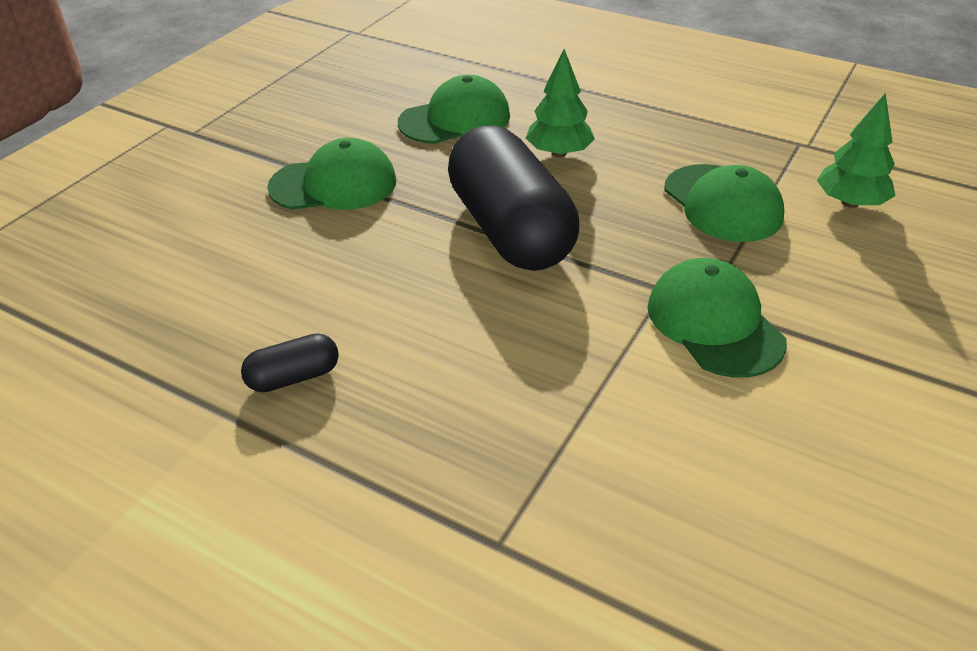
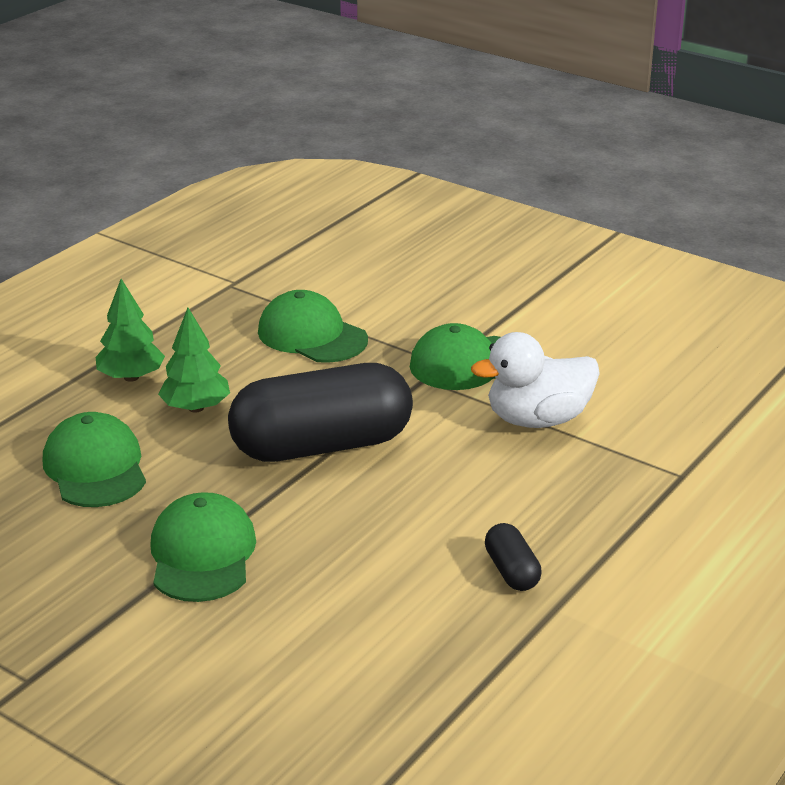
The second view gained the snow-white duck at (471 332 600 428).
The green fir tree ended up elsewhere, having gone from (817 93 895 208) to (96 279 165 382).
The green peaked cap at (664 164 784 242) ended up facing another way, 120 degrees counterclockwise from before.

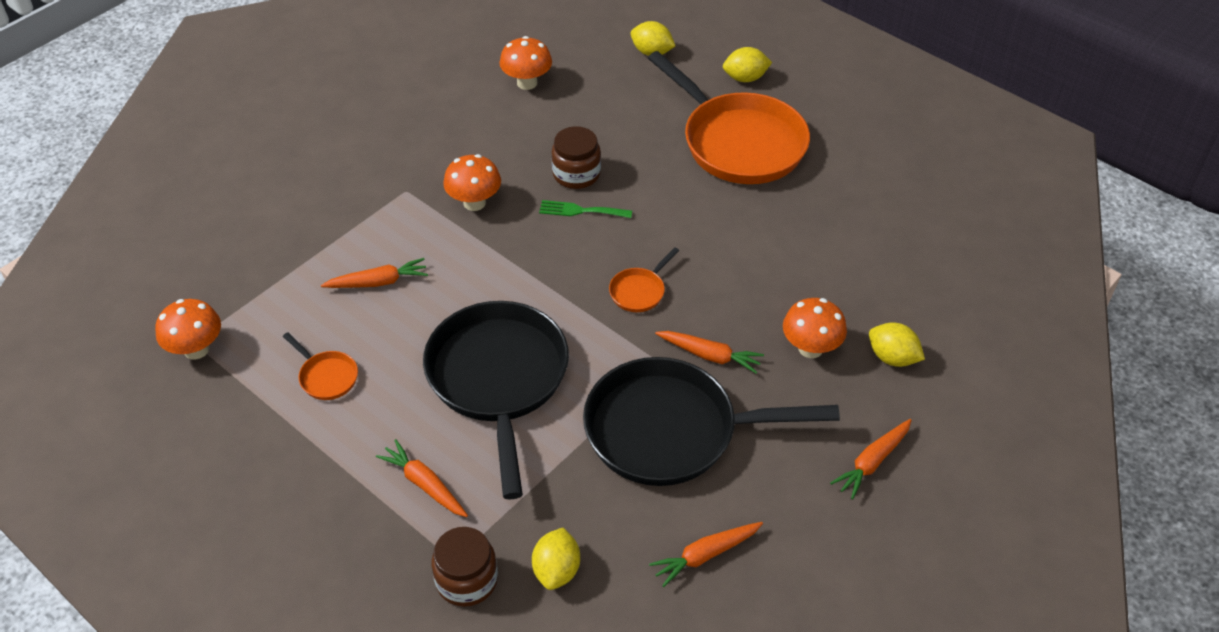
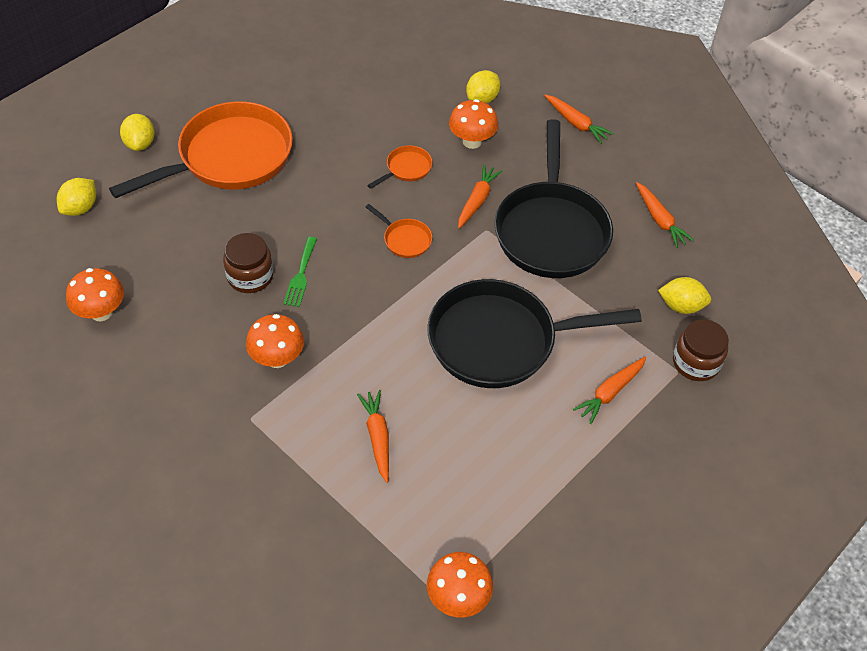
The orange frying pan ended up elsewhere, having gone from (283 332 358 400) to (367 145 432 189).

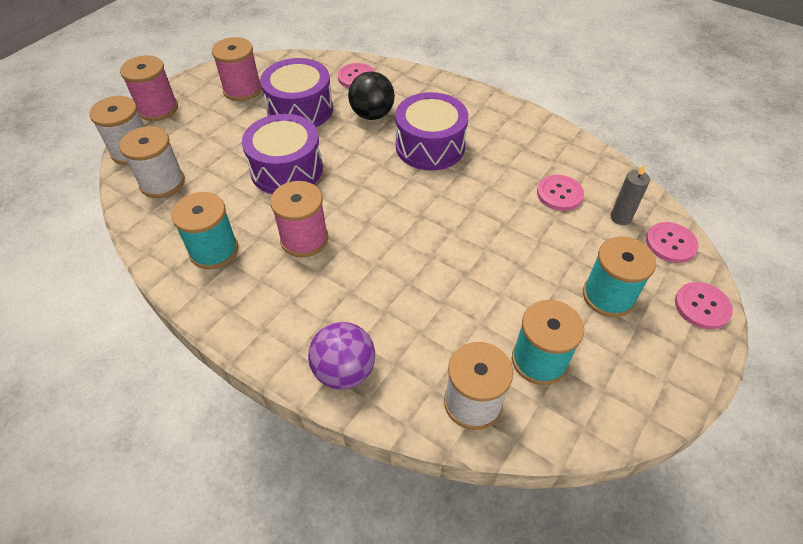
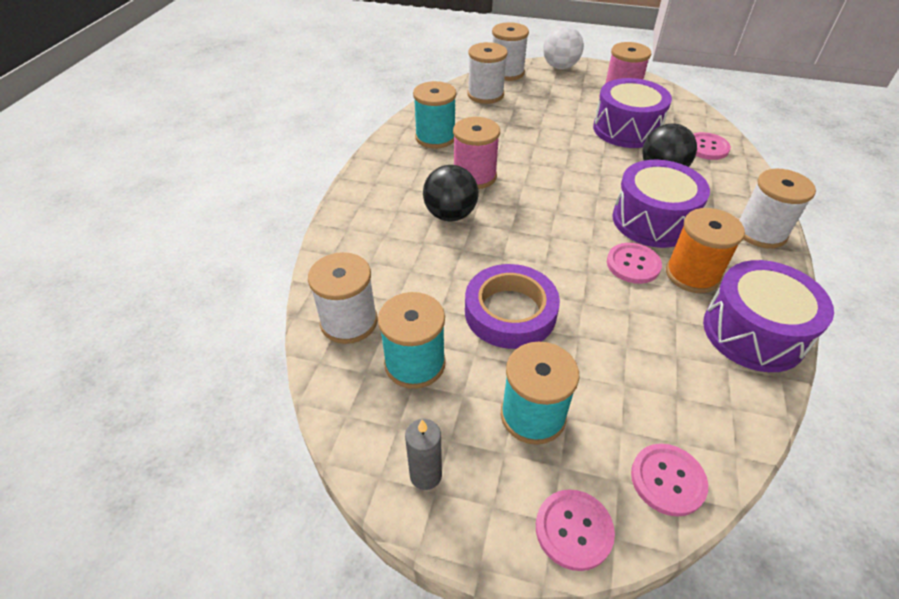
The second view lost the purple ball at (308 322 375 389).
The second view gained the jet-black ball at (423 165 478 221).
The second view gained the purple sticky tape at (465 264 560 349).
The second view gained the orange bobbin at (666 208 745 293).
The second view gained the snow-white bobbin at (738 169 816 249).
The purple toy drum ended up elsewhere, having gone from (242 114 323 194) to (703 260 834 372).
The rosy button ended up elsewhere, having gone from (537 175 584 211) to (607 243 662 284).
The gray pillar candle ended up elsewhere, having gone from (610 164 650 225) to (405 419 442 490).
Where the rosy bobbin stood at (120 55 178 121), the snow-white ball came to stand at (543 26 584 69).

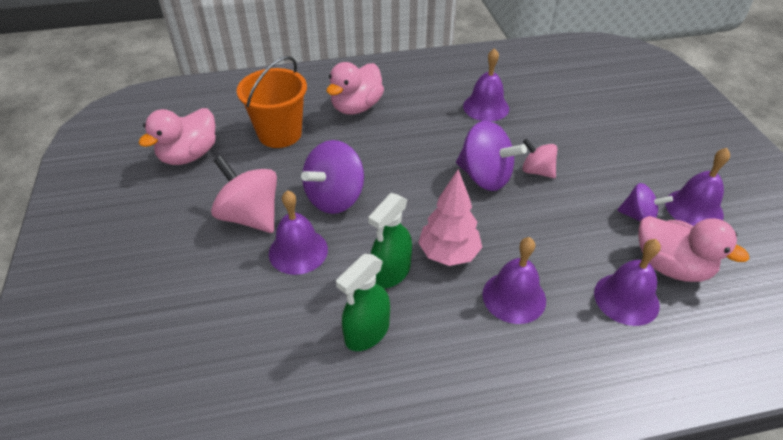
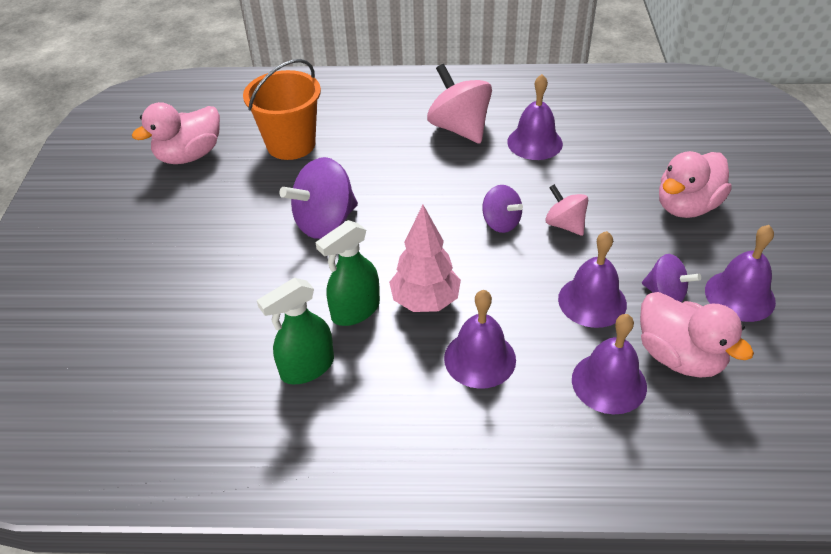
The rosy toy top ended up elsewhere, having gone from (211 155 277 233) to (427 64 492 144).
The purple bell ended up elsewhere, having gone from (269 190 328 275) to (558 231 627 328).
The rosy duck ended up elsewhere, having gone from (327 62 384 114) to (659 151 732 218).
The size of the purple toy top at (456 121 527 191) changed by a factor of 0.59.

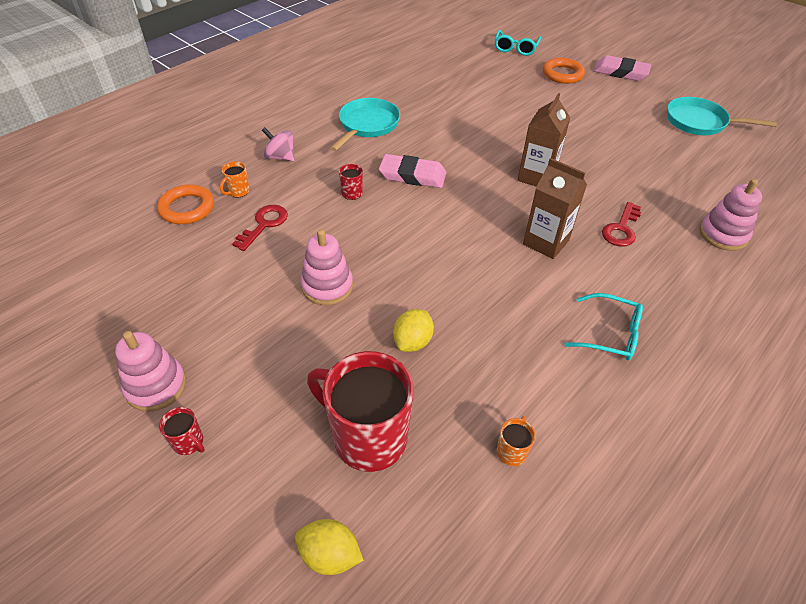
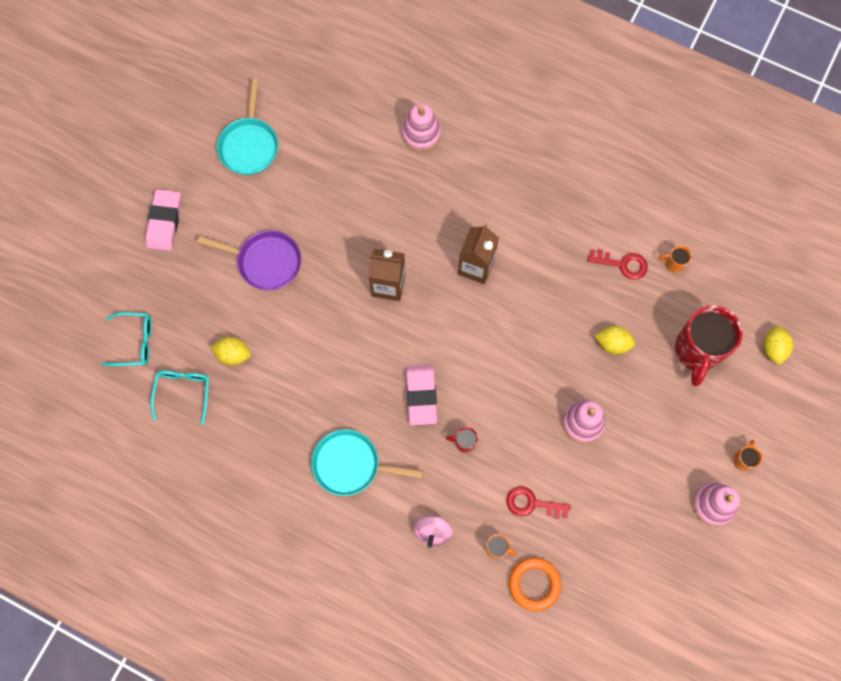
The second view lost the orange ring at (543 58 585 84).
The second view gained the purple frying pan at (197 230 301 290).
The second view gained the yellow lemon at (211 337 251 366).
The teal eyeglasses ended up elsewhere, having gone from (565 293 643 361) to (151 371 210 425).
The crimson latchkey ended up elsewhere, having gone from (602 202 641 247) to (588 249 648 280).
What was the crimson mug at (159 407 205 455) turned into the orange mug at (733 440 762 471).

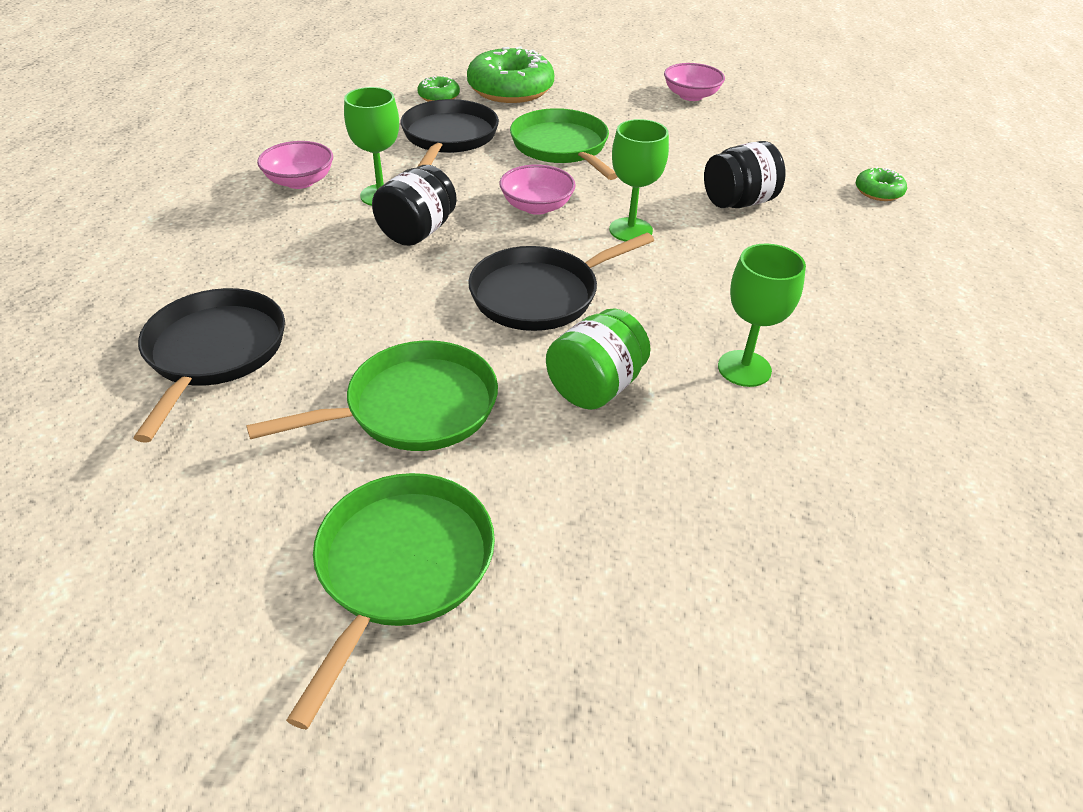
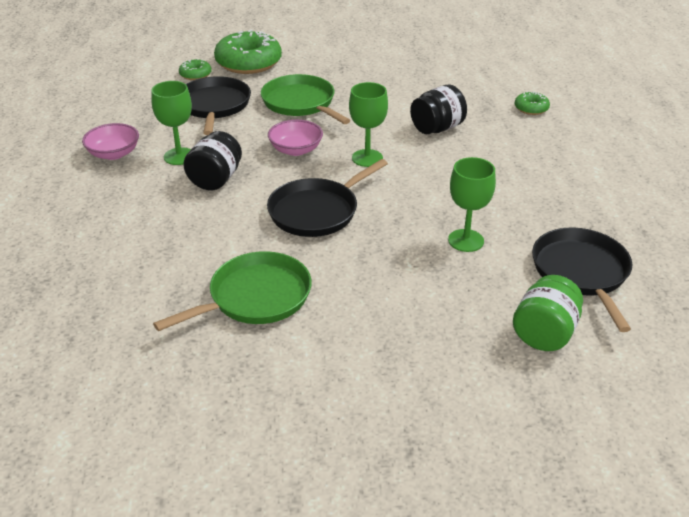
The second view lost the green frying pan at (286 473 495 730).
The second view lost the rosy serving bowl at (664 63 725 101).
The jet-black frying pan ended up elsewhere, having gone from (133 288 285 443) to (532 228 632 332).
The green jar ended up elsewhere, having gone from (546 308 651 410) to (513 275 583 351).

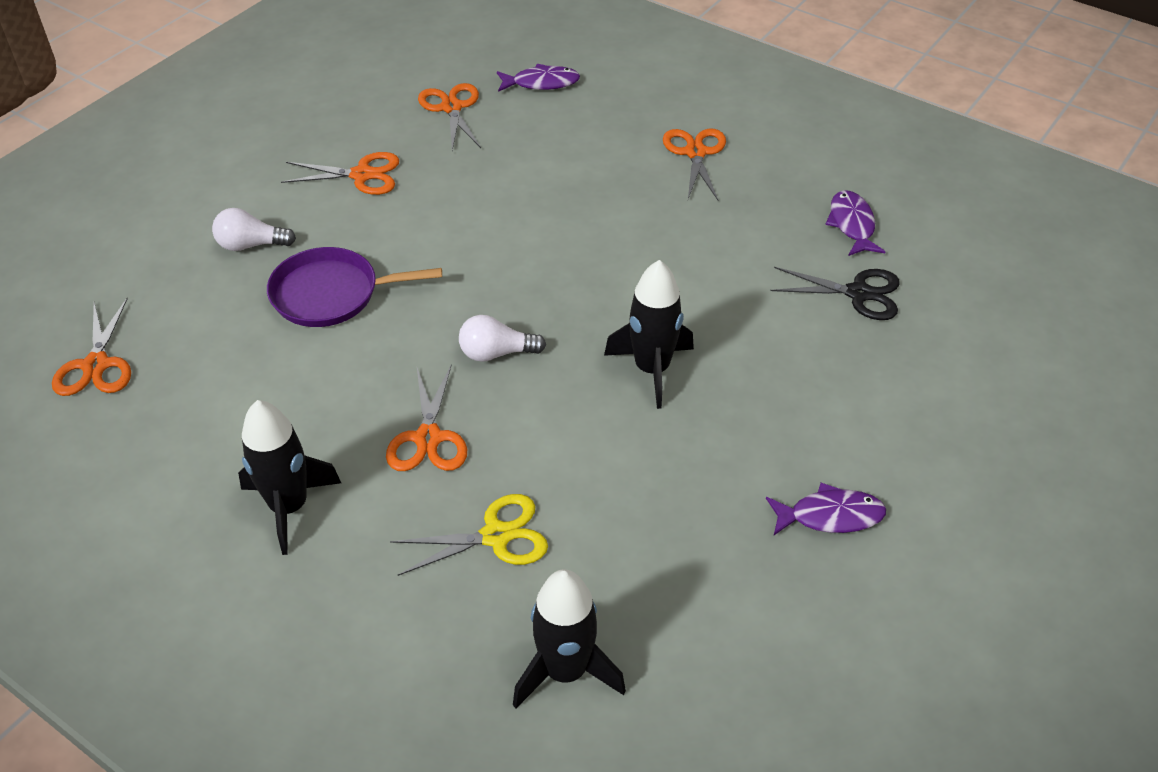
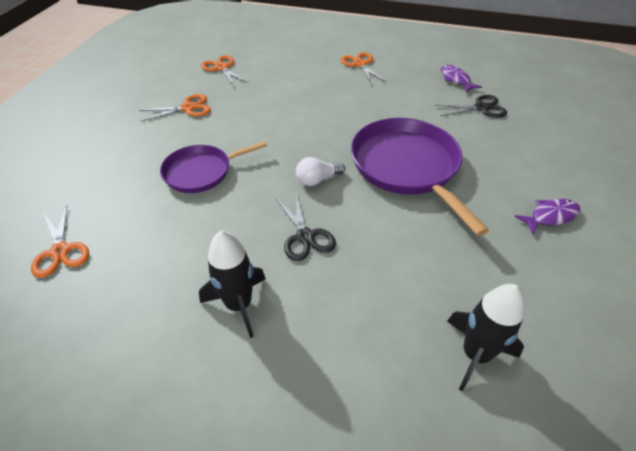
The second view lost the snow-white bulb at (212 208 296 251).
The second view lost the yellow shears at (390 494 548 576).
The second view lost the purple fish figure at (497 64 580 92).
Where the jet-black spaceship stood at (604 260 694 409), the purple frying pan came to stand at (351 118 489 236).
What was the orange shears at (386 364 467 471) turned into the jet-black shears at (276 193 336 261).

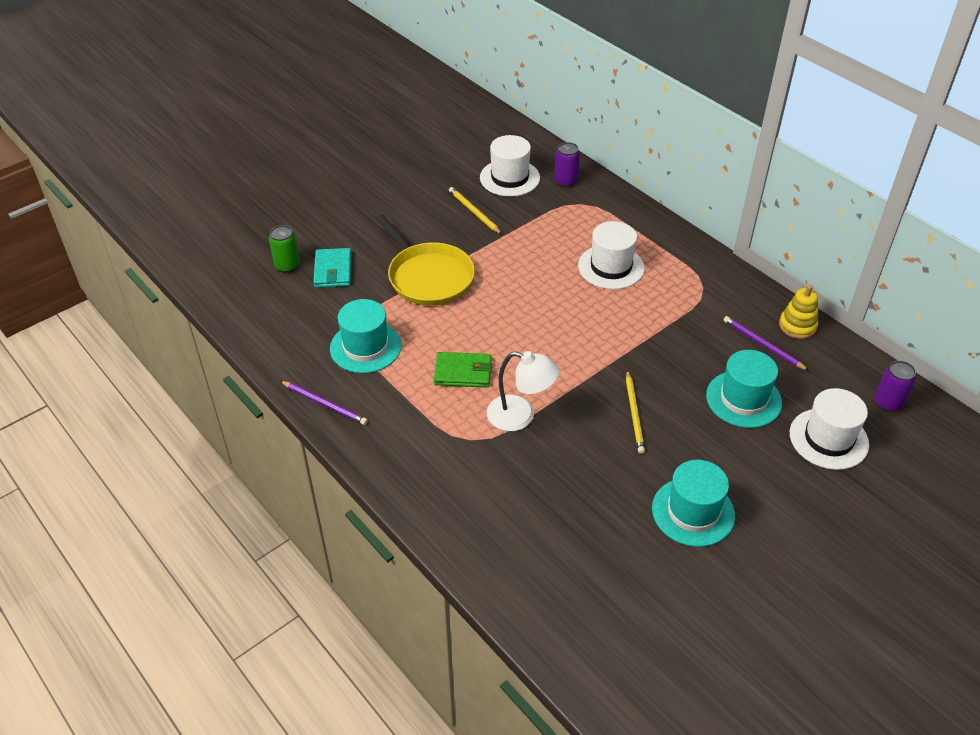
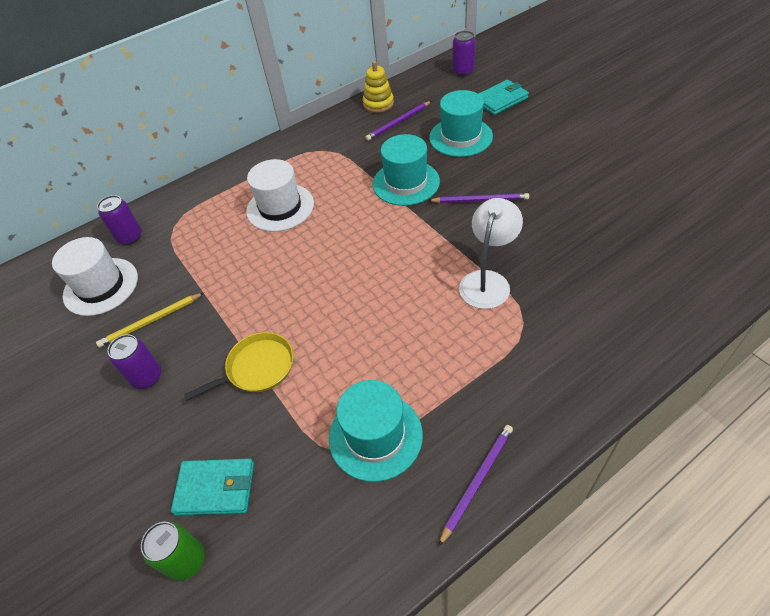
The second view lost the green wallet at (434 352 492 388).
The second view gained the purple tin at (108 334 161 389).
The teal top hat ended up elsewhere, having gone from (652 460 735 547) to (373 134 440 206).
Where the snow-white top hat stood at (790 388 869 470), the teal wallet came to stand at (479 80 529 115).
What was the yellow wooden pencil at (626 370 645 454) turned into the purple wooden pencil at (428 193 529 203).
The size of the yellow frying pan at (376 214 475 306) changed by a factor of 0.62.

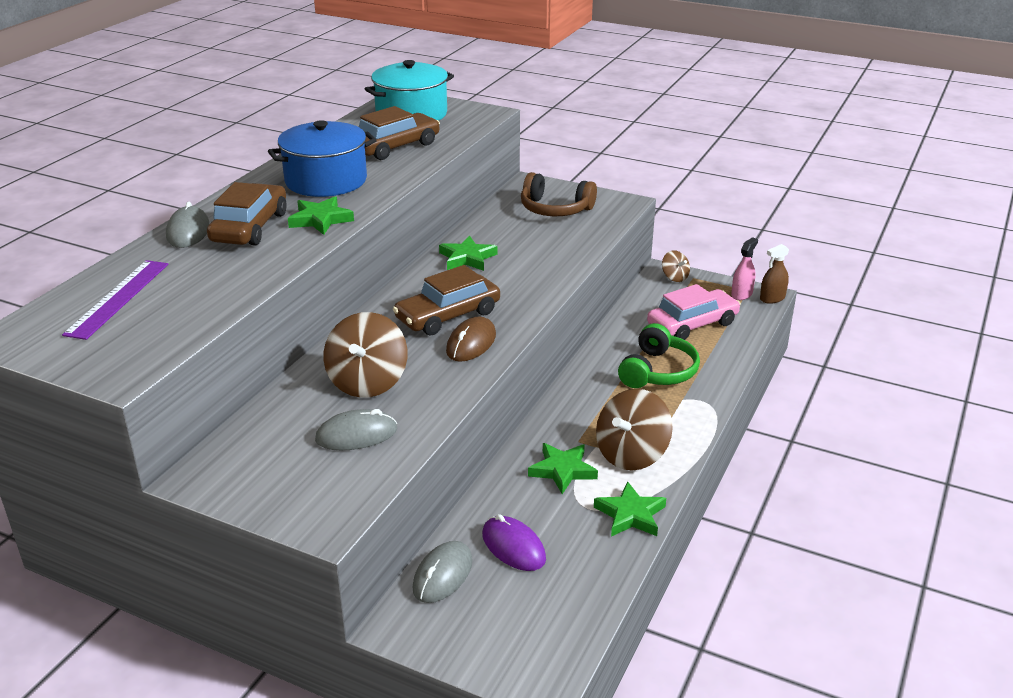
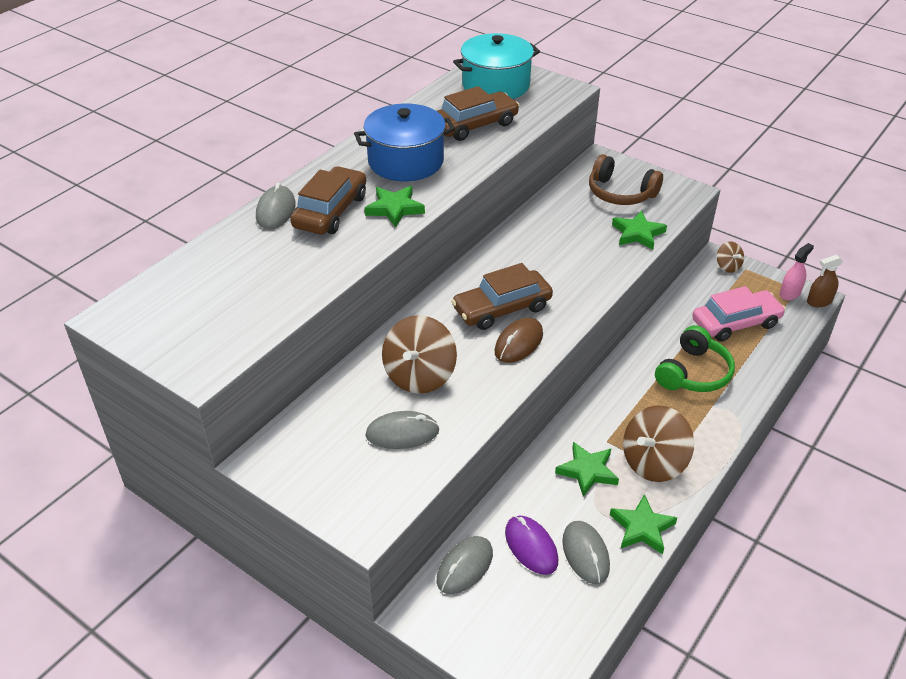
The second view lost the purple measuring stick at (62 260 168 340).
The second view gained the gray computer mouse at (562 521 610 584).
The green star ended up elsewhere, having gone from (439 235 497 271) to (612 210 667 250).

